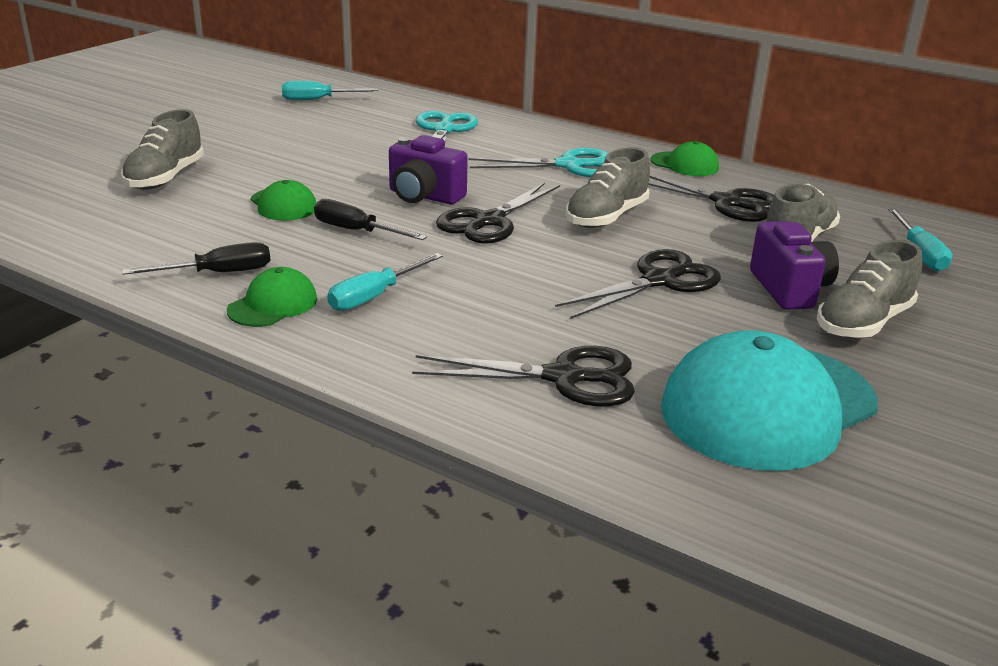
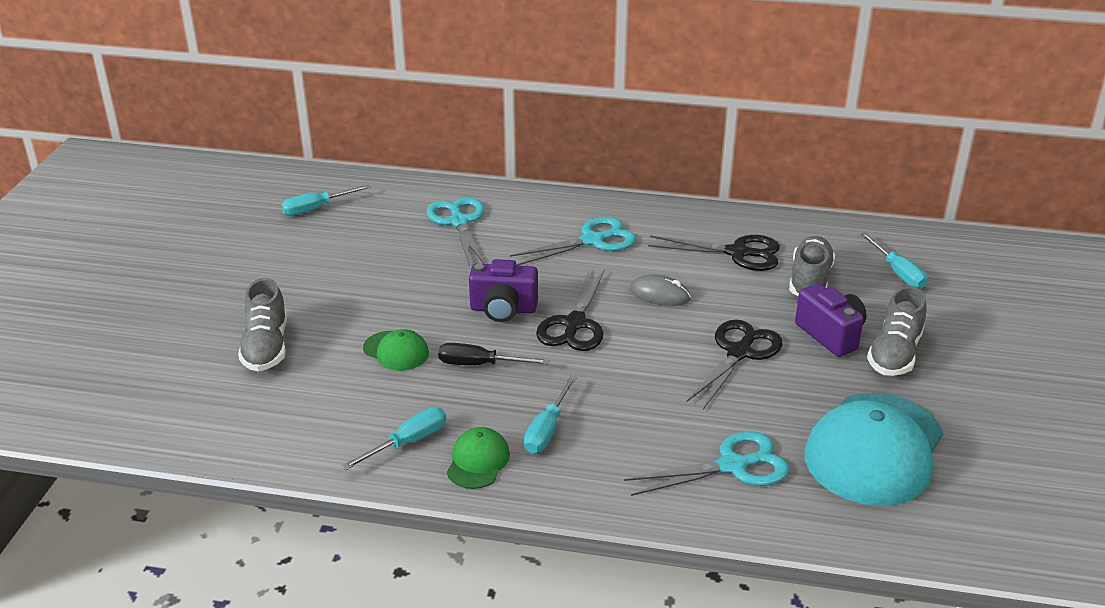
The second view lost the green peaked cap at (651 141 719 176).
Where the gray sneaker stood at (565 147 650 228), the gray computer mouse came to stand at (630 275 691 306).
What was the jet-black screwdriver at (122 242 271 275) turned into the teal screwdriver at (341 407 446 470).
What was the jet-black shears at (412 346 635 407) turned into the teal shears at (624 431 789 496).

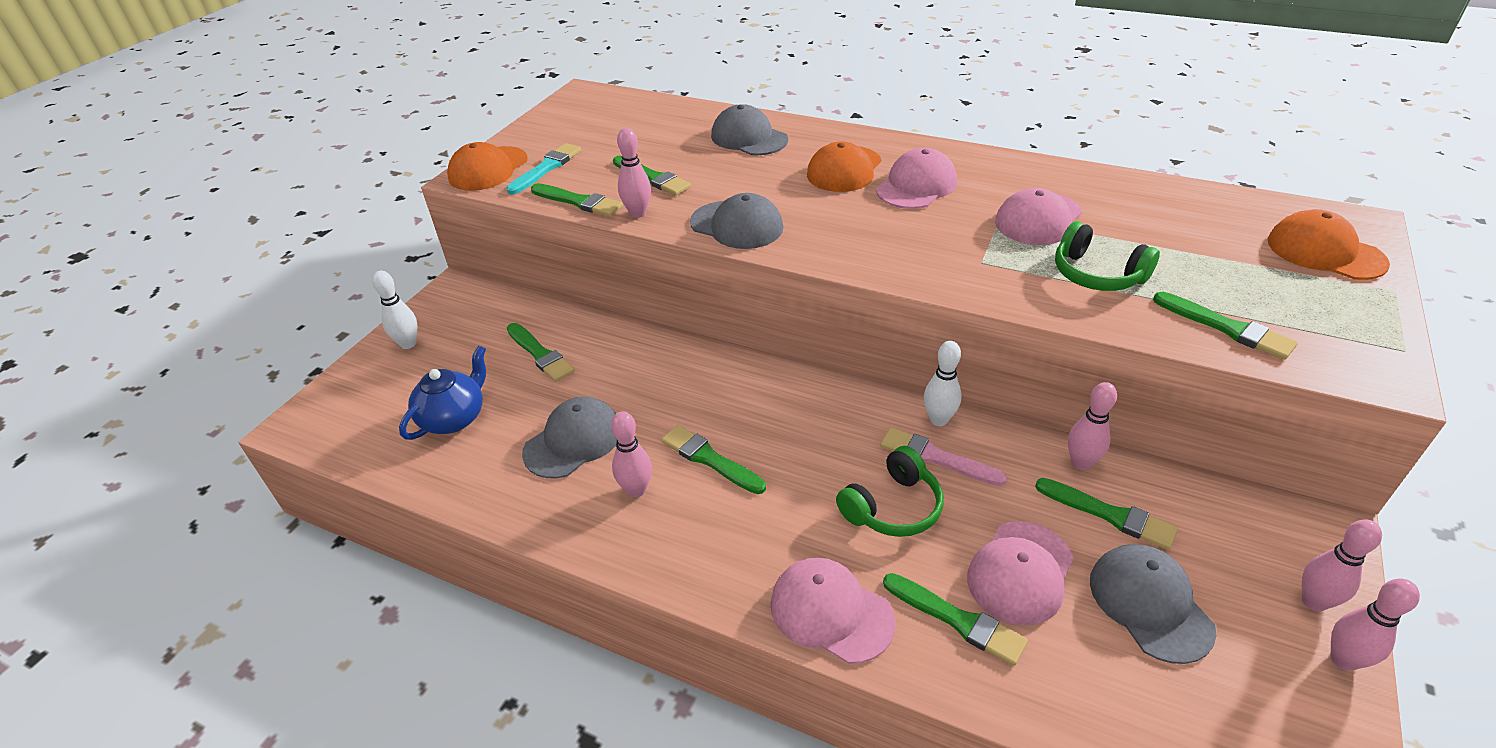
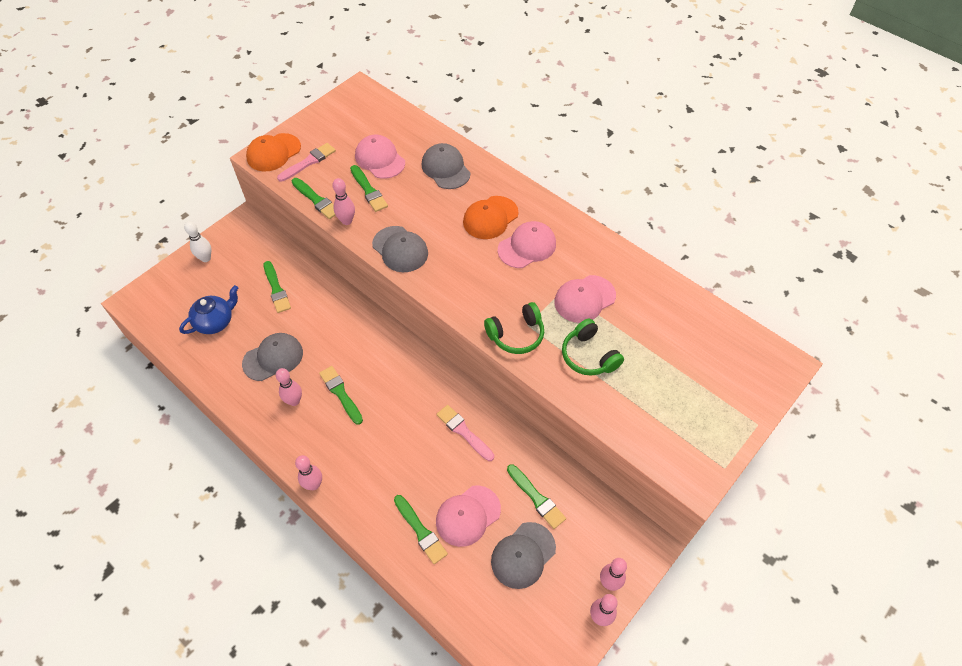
The second view lost the snow-white bowling pin at (924 341 961 426).
The second view lost the green paintbrush at (1153 292 1298 360).
The second view lost the orange peaked cap at (1268 209 1390 280).
The rosy peaked cap ended up elsewhere, having gone from (770 557 896 664) to (355 135 405 179).
The green over-ear headphones ended up elsewhere, having gone from (836 446 944 537) to (484 302 544 354).
The rosy bowling pin ended up elsewhere, having gone from (1068 382 1117 470) to (295 455 322 490).
What was the teal paintbrush at (506 143 581 195) turned into the rosy paintbrush at (277 143 336 182).
The gray peaked cap at (1090 544 1216 664) ended up facing another way, 135 degrees counterclockwise from before.

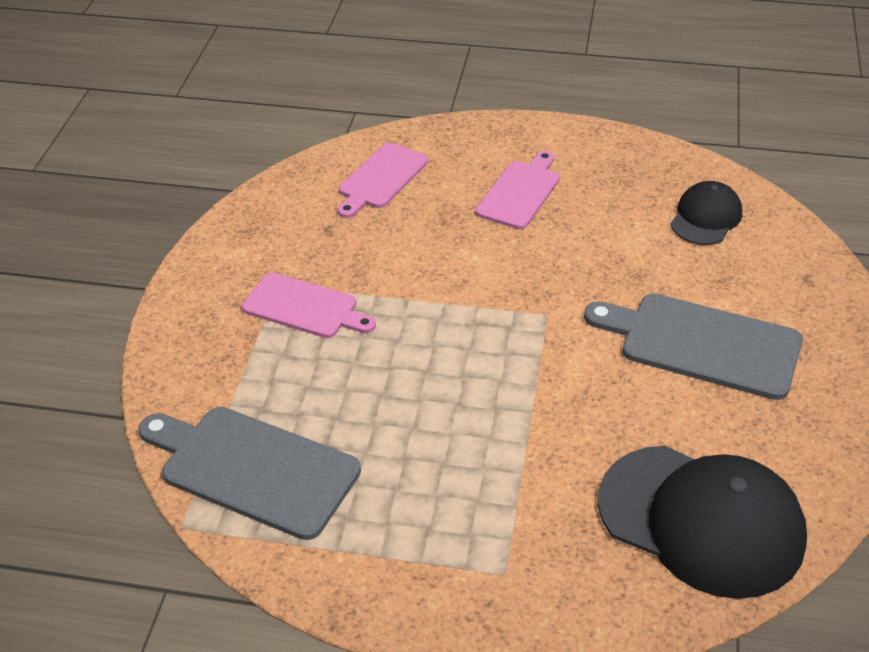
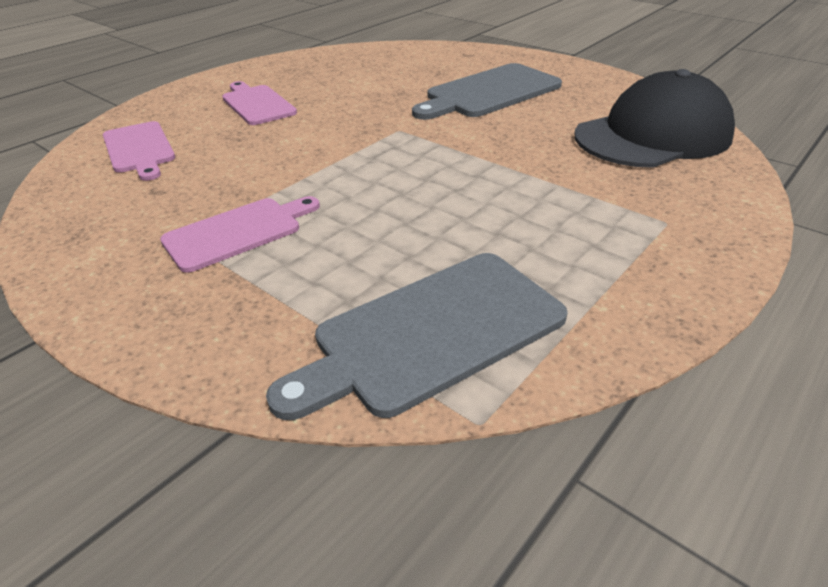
The second view lost the jet-black peaked cap at (670 181 742 245).

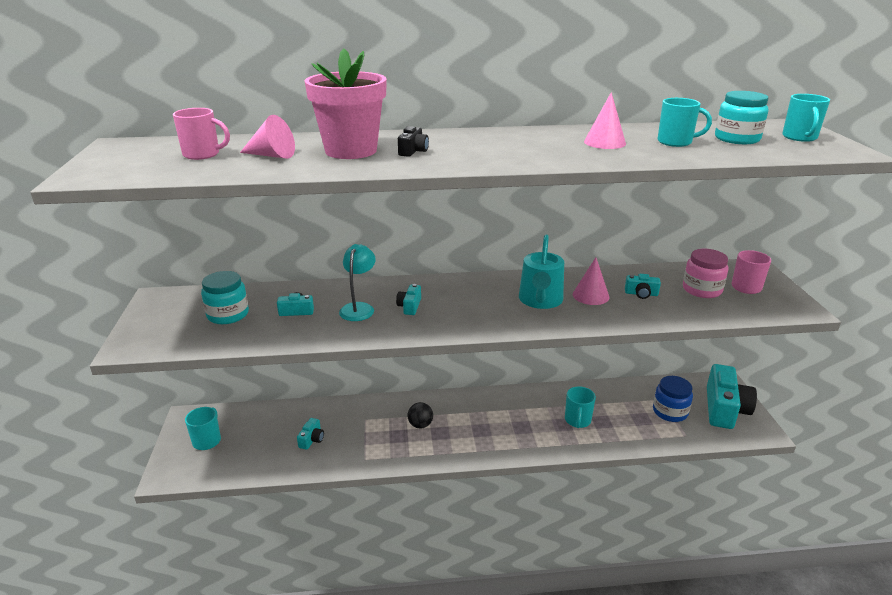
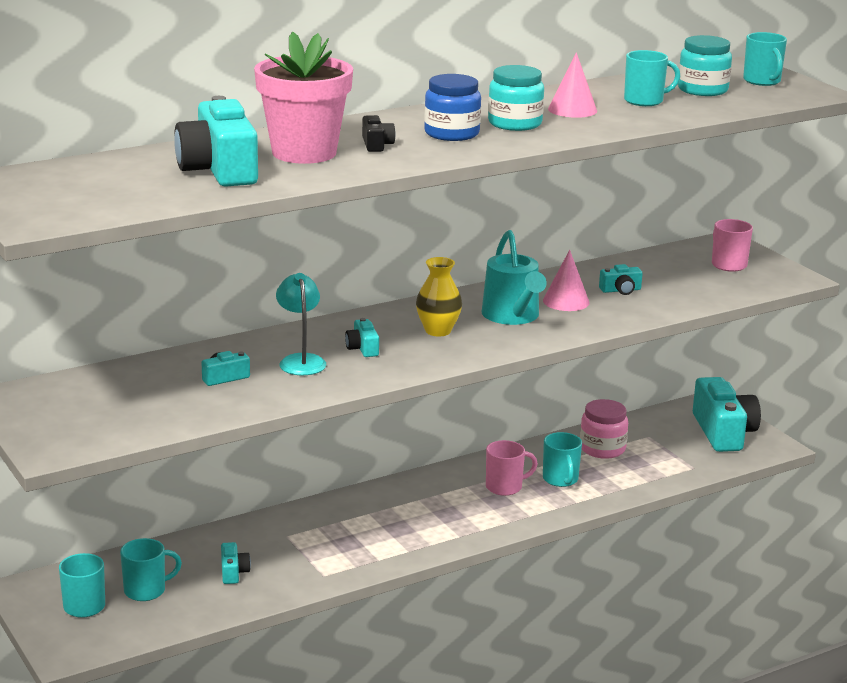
The second view lost the jet-black ball at (408 402 433 429).
The second view gained the teal mug at (120 538 182 601).
The second view gained the yellow tall vase at (416 257 462 336).
The rosy mug ended up elsewhere, having gone from (173 108 230 160) to (486 440 538 496).
The teal jar ended up elsewhere, having gone from (201 271 249 324) to (488 65 544 131).
The royal blue jar ended up elsewhere, having gone from (653 376 693 422) to (424 74 481 141).
The rosy jar ended up elsewhere, having gone from (683 249 729 298) to (580 399 628 459).
Where the rosy solid cone stood at (240 115 295 159), the teal photo camera came to stand at (174 96 258 187).

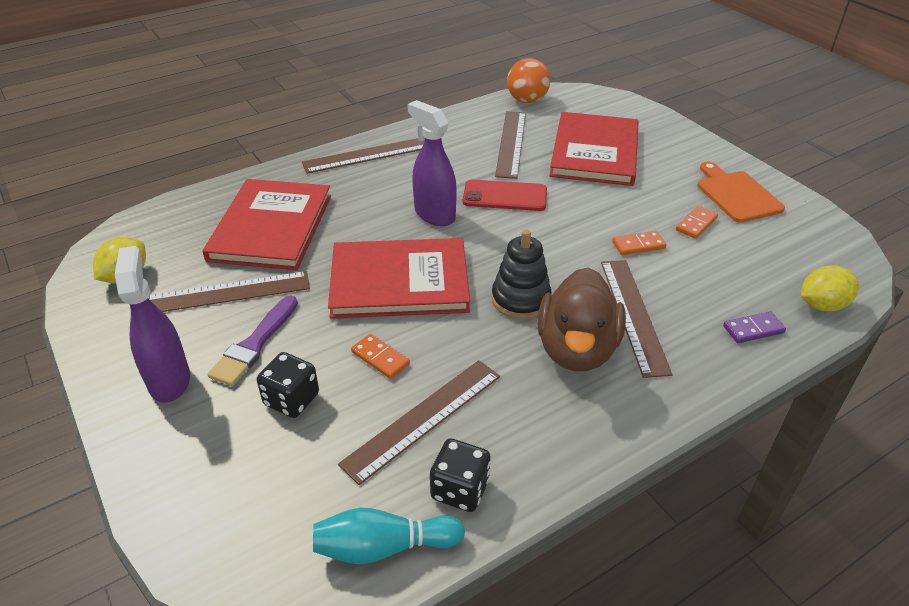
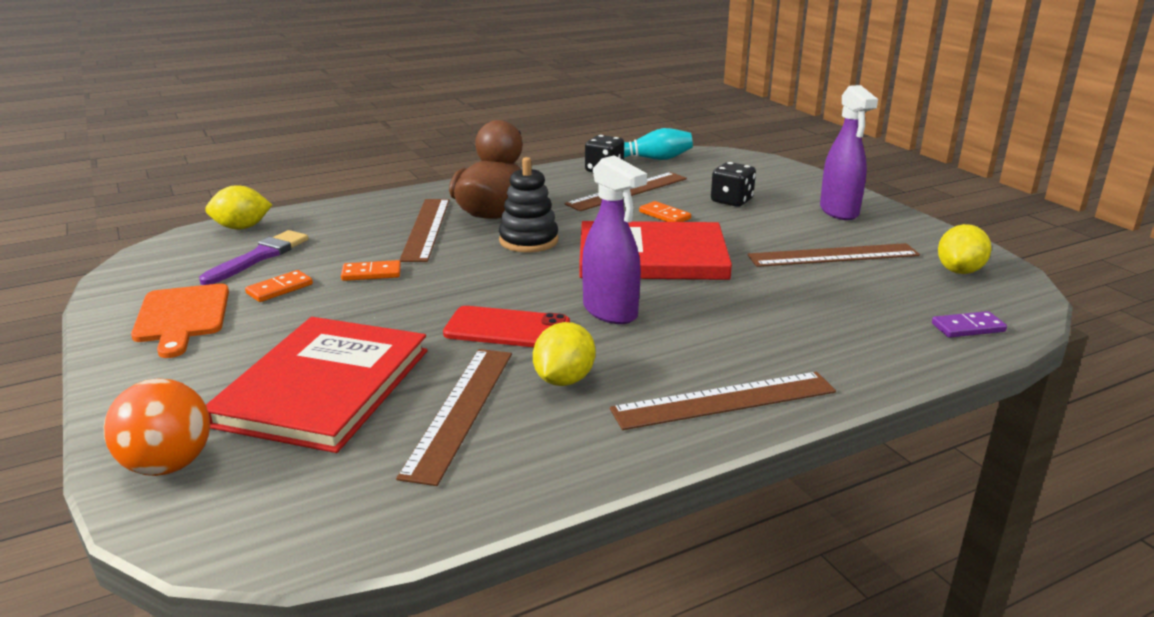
The second view lost the crimson hardback at (203 179 331 270).
The second view gained the yellow lemon at (533 322 596 386).
The purple paintbrush ended up elsewhere, having gone from (208 295 298 386) to (199 230 309 285).
The orange ball ended up elsewhere, having gone from (507 58 550 103) to (104 379 210 476).
The purple domino piece ended up elsewhere, having gone from (723 312 786 343) to (932 311 1007 338).

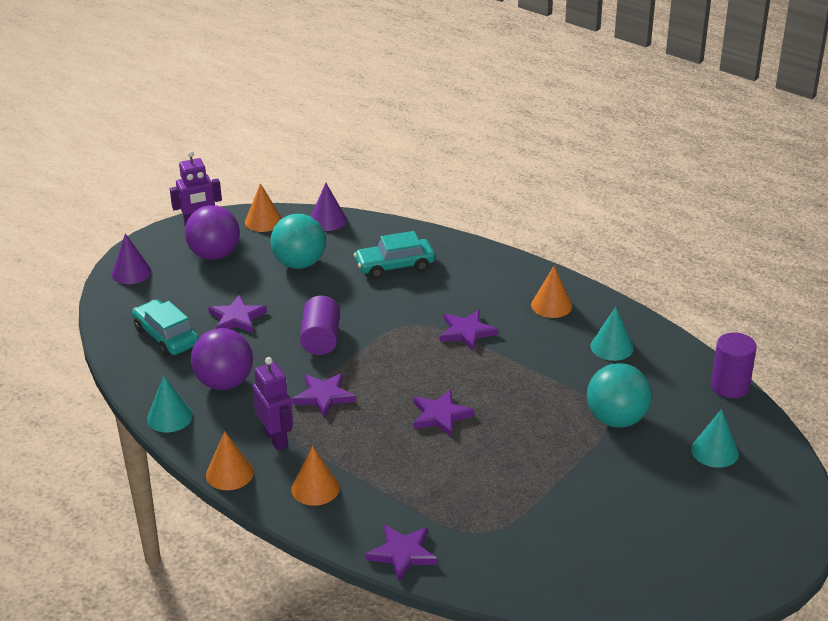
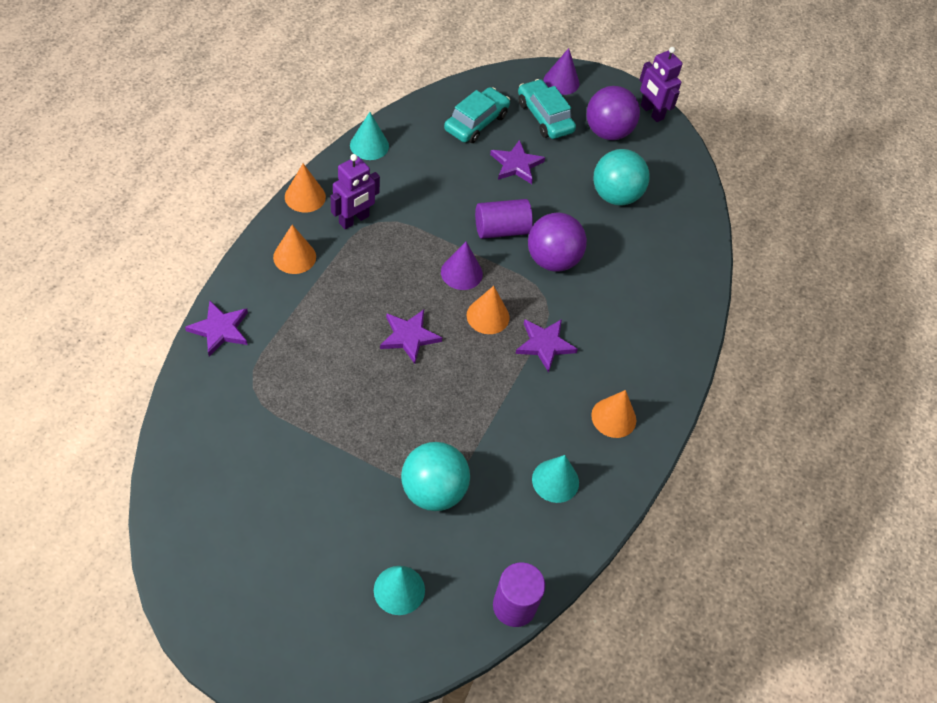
The second view lost the purple star at (292 373 356 418).
The purple ball ended up elsewhere, having gone from (191 328 253 390) to (528 213 587 272).
The orange solid cone ended up elsewhere, having gone from (245 183 282 232) to (467 286 510 334).
The purple solid cone ended up elsewhere, having gone from (311 183 347 231) to (441 242 483 290).
The teal toy car ended up elsewhere, having gone from (354 231 435 279) to (518 79 576 139).

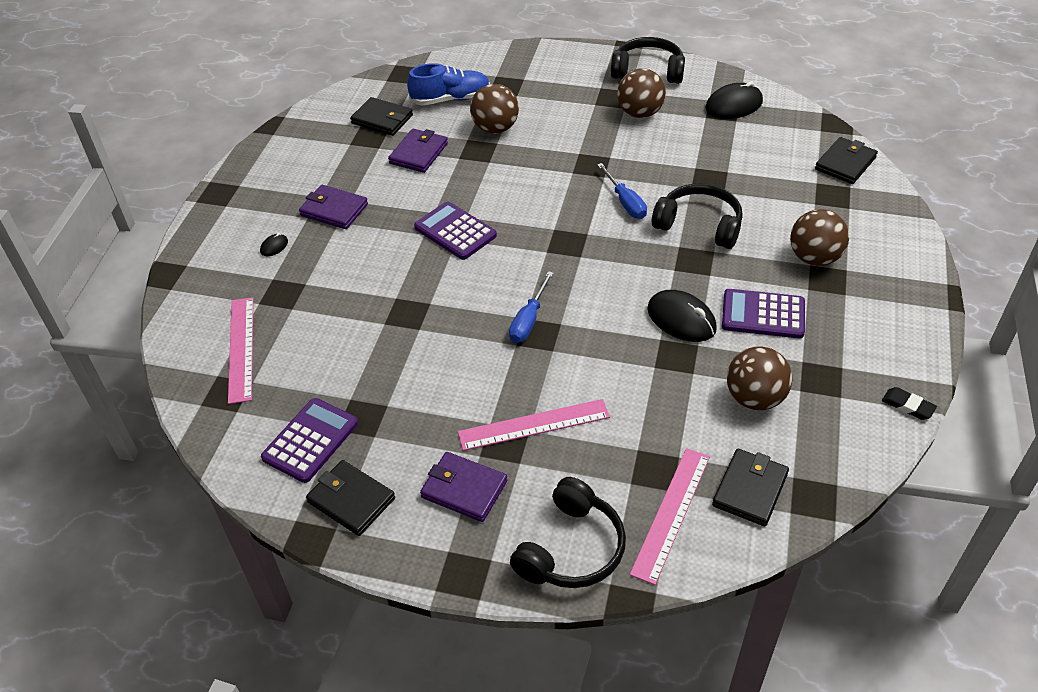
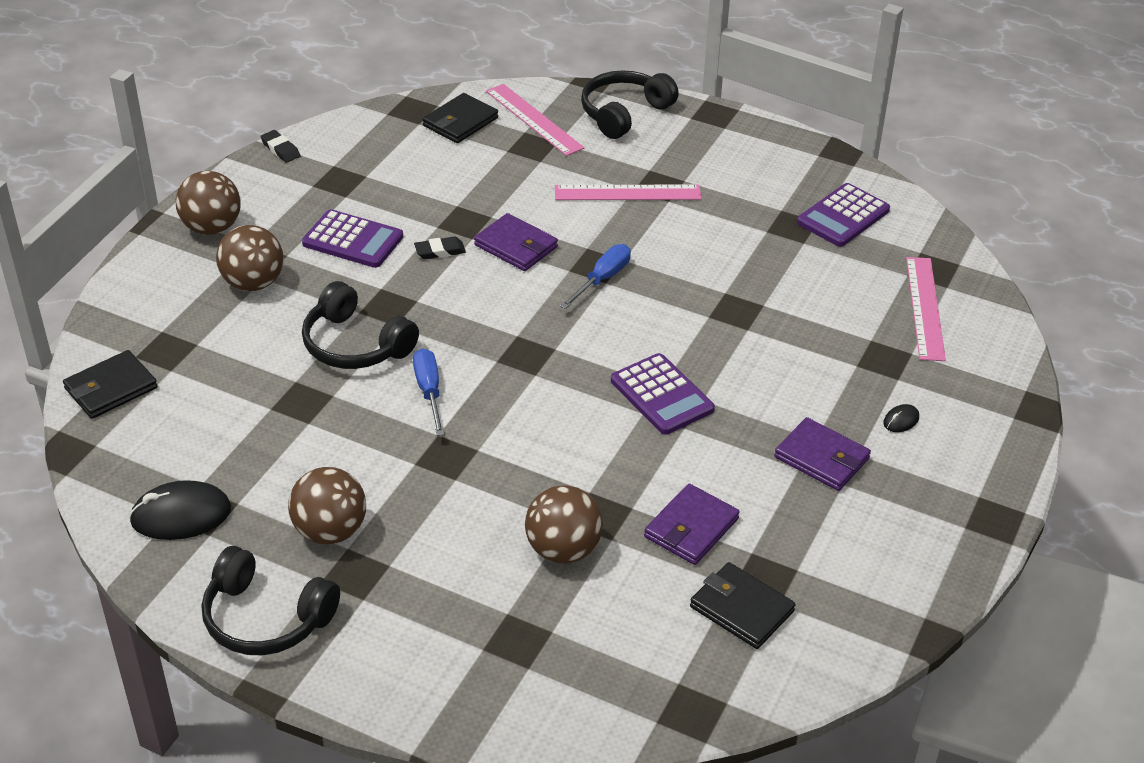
The second view lost the jet-black wallet at (306 460 395 536).
The second view lost the royal blue sneaker at (407 63 490 105).
The purple wallet ended up elsewhere, having gone from (420 452 507 522) to (474 213 558 271).
The russet ball ended up elsewhere, having gone from (727 346 792 410) to (176 171 241 235).
Where the jet-black computer mouse stood at (647 290 717 342), the jet-black gum eraser came to stand at (414 236 466 259).
The rosy measuring stick at (630 448 710 585) ended up facing another way, 75 degrees counterclockwise from before.

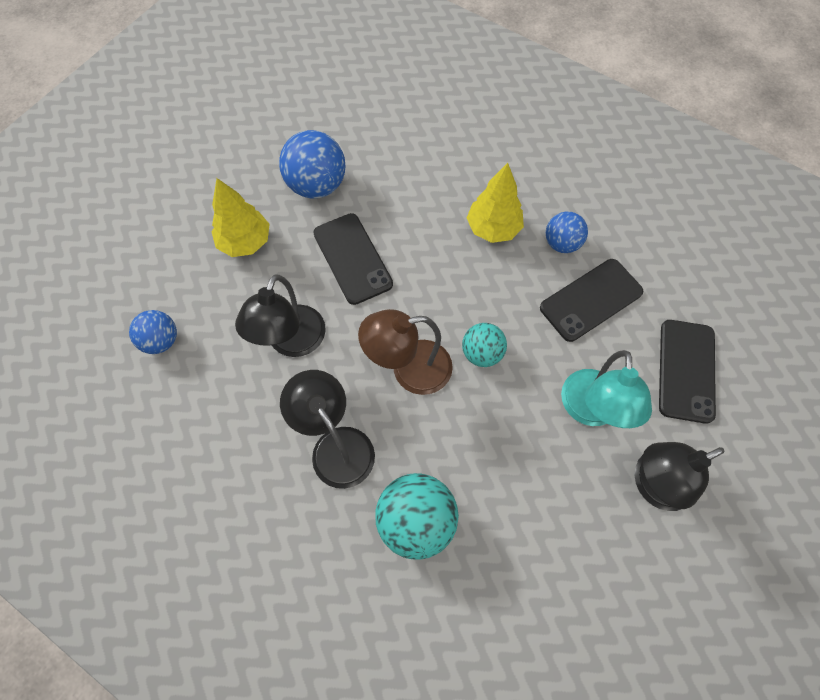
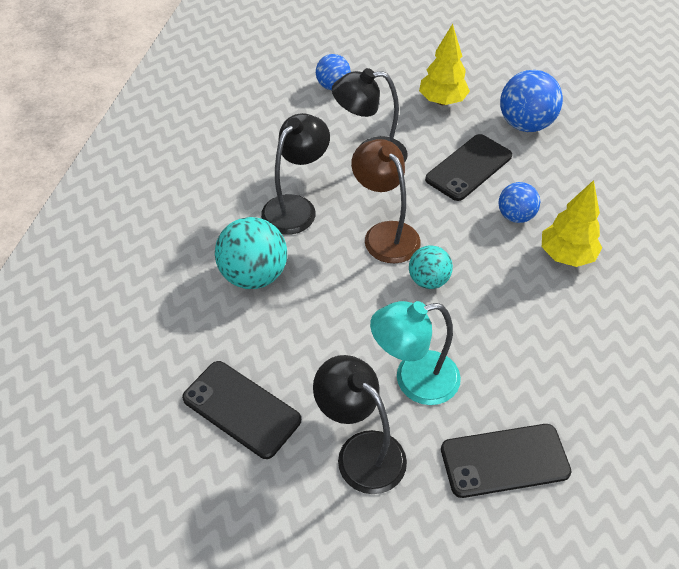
The jet-black phone ended up elsewhere, having gone from (540 259 644 342) to (182 361 301 459).
The royal blue ball ended up elsewhere, having gone from (546 212 588 253) to (498 182 540 223).

